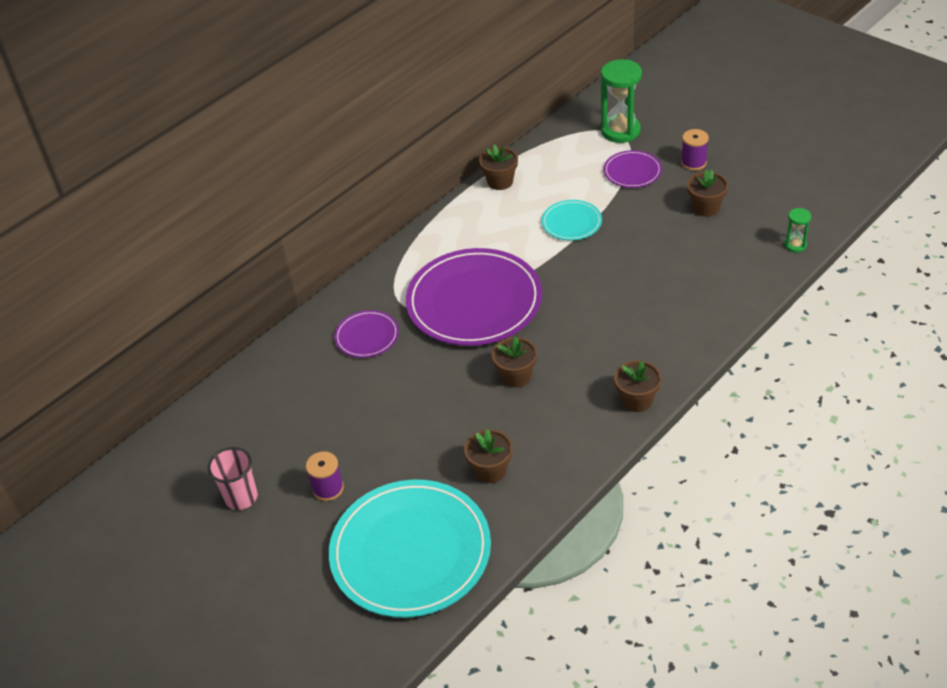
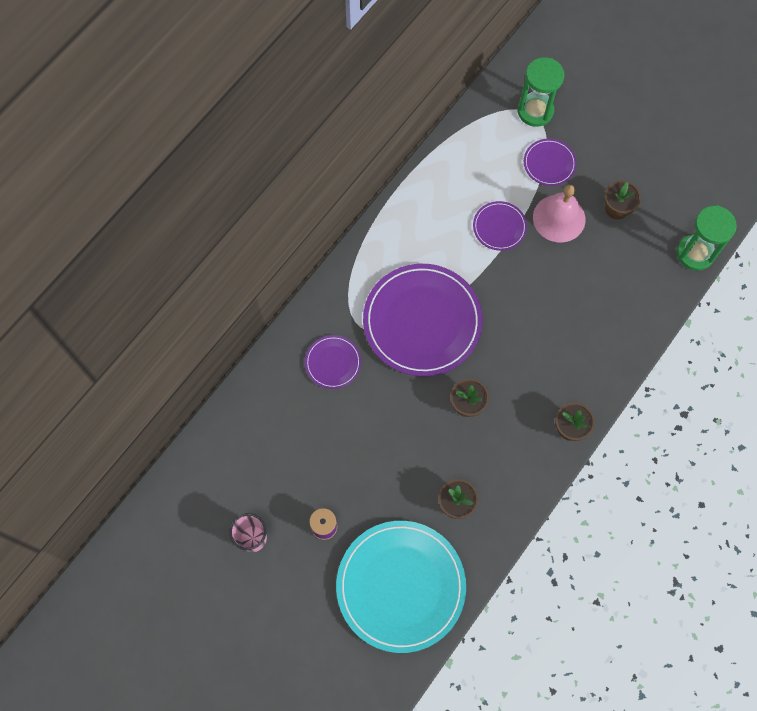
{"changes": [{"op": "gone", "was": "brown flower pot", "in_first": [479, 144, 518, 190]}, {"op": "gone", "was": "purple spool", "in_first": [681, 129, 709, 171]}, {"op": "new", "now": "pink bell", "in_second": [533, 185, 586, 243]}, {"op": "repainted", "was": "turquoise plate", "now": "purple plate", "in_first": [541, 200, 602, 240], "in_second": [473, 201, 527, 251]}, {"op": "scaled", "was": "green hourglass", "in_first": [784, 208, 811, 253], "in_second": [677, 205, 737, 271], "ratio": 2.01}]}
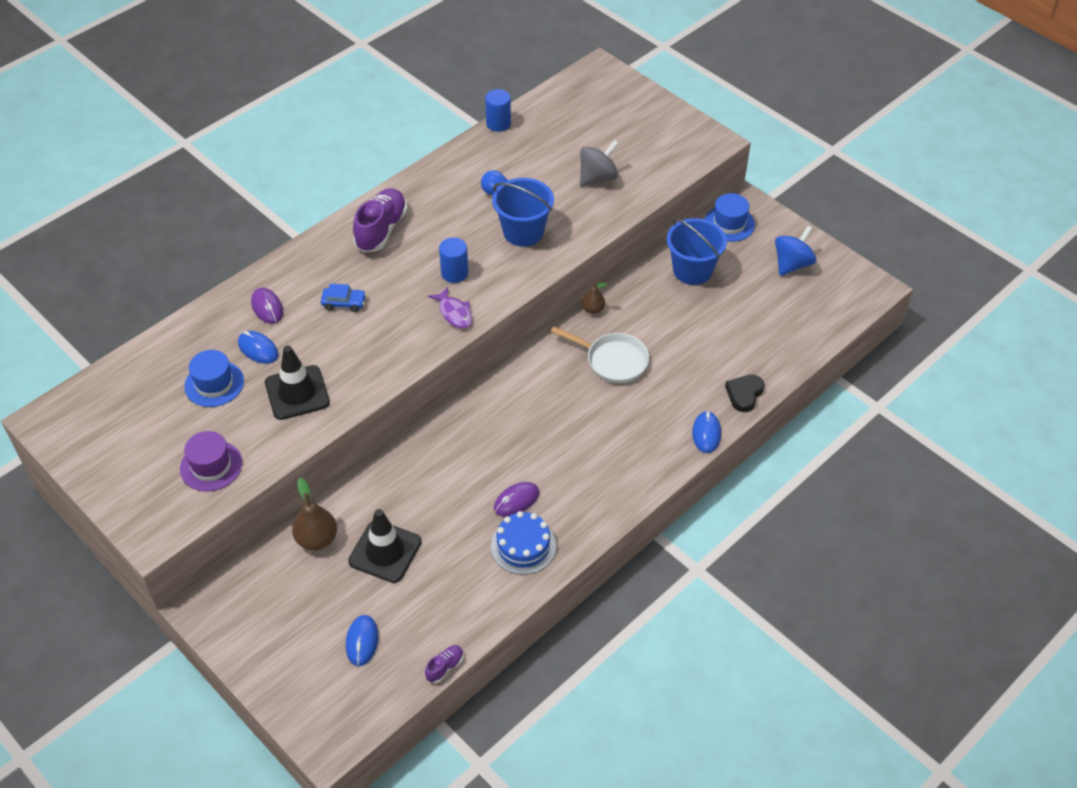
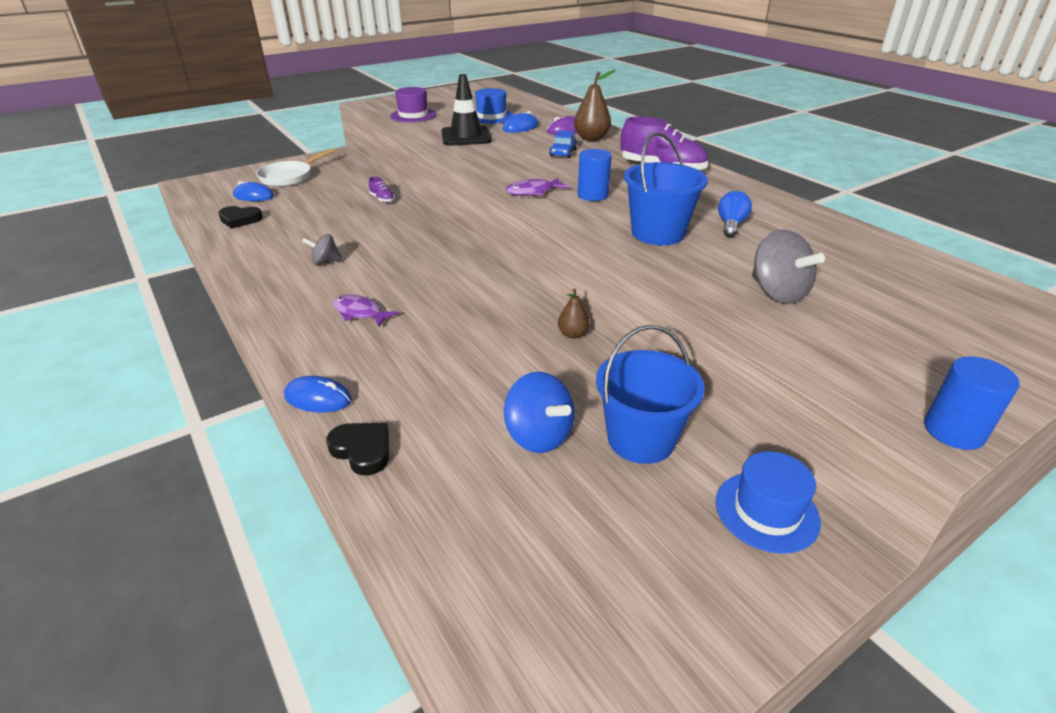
{"changes": [{"op": "gone", "was": "black traffic cone", "in_first": [348, 509, 422, 583]}, {"op": "gone", "was": "blue cake", "in_first": [491, 511, 556, 575]}, {"op": "new", "now": "black heart", "in_second": [218, 206, 263, 229]}, {"op": "new", "now": "purple fish", "in_second": [333, 295, 399, 327]}, {"op": "shifted", "was": "brown pear", "in_first": [292, 478, 337, 550], "in_second": [574, 70, 616, 141]}, {"op": "shifted", "was": "purple shoe", "in_first": [425, 645, 464, 683], "in_second": [369, 177, 395, 203]}, {"op": "shifted", "was": "blue cylinder", "in_first": [485, 89, 511, 132], "in_second": [924, 356, 1020, 450]}, {"op": "shifted", "was": "white pan", "in_first": [550, 326, 649, 383], "in_second": [256, 148, 335, 187]}, {"op": "shifted", "was": "blue spinning top", "in_first": [775, 226, 816, 276], "in_second": [504, 372, 575, 453]}, {"op": "swapped", "was": "purple mouse", "now": "grey spinning top", "in_first": [494, 482, 539, 516], "in_second": [302, 234, 343, 265]}]}
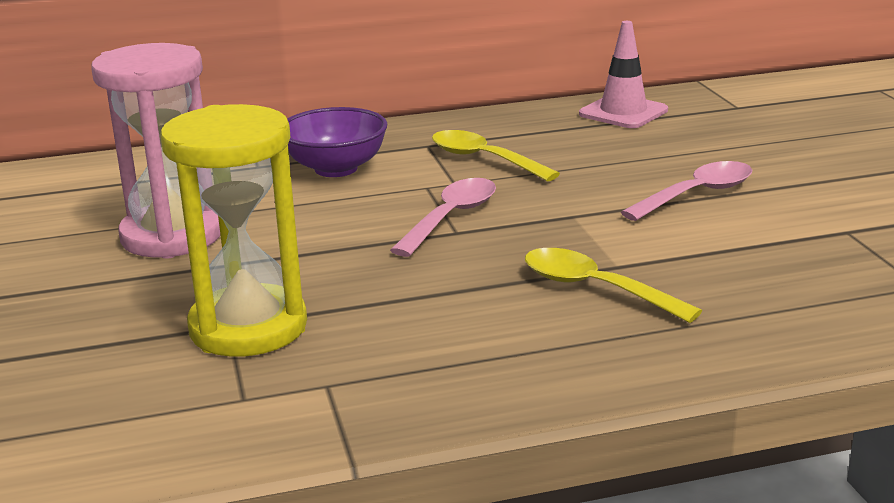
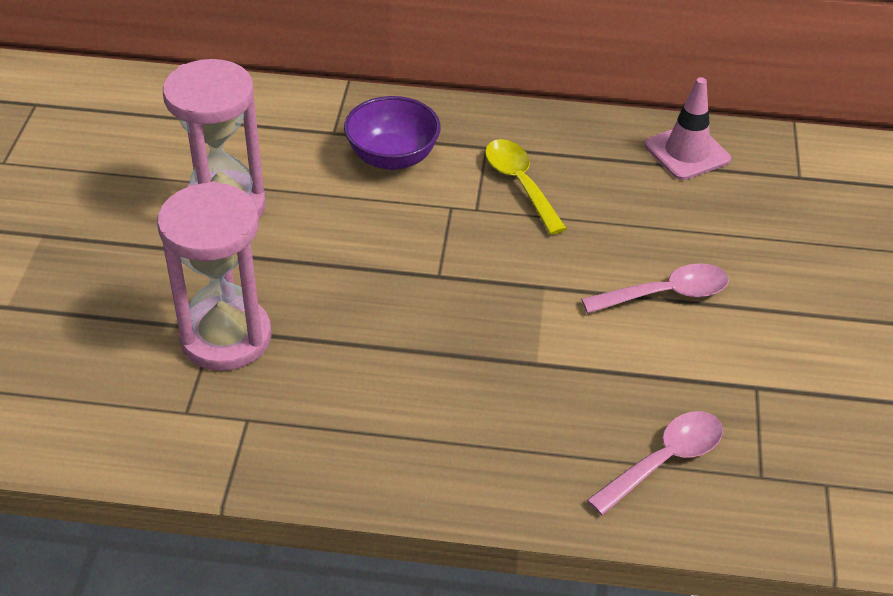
{"changes": [{"op": "gone", "was": "yellow spoon", "in_first": [525, 248, 702, 323]}, {"op": "shifted", "was": "pink spoon", "in_first": [390, 178, 496, 257], "in_second": [587, 411, 723, 516]}, {"op": "repainted", "was": "yellow hourglass", "now": "pink hourglass", "in_first": [160, 104, 307, 357], "in_second": [157, 181, 271, 371]}]}
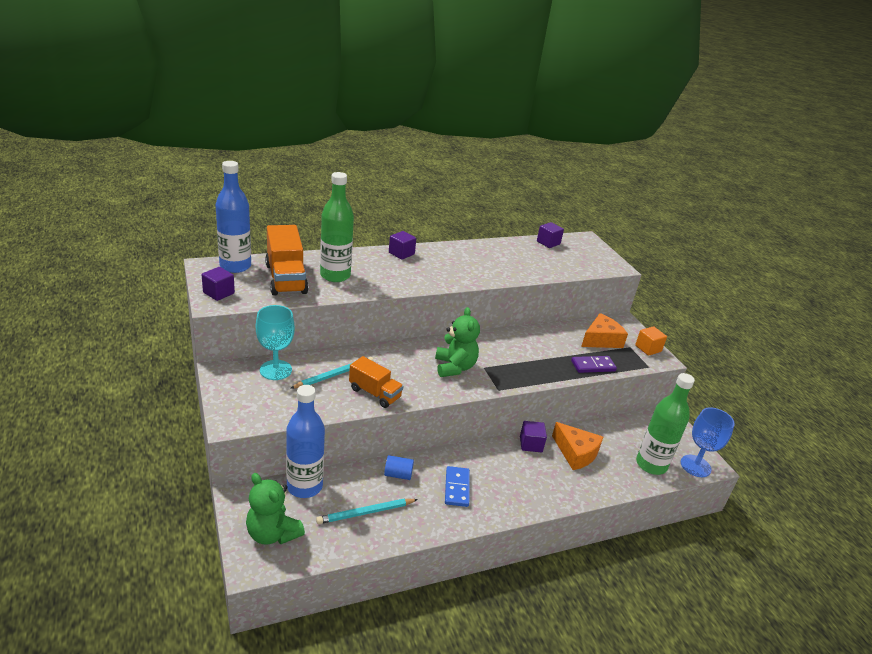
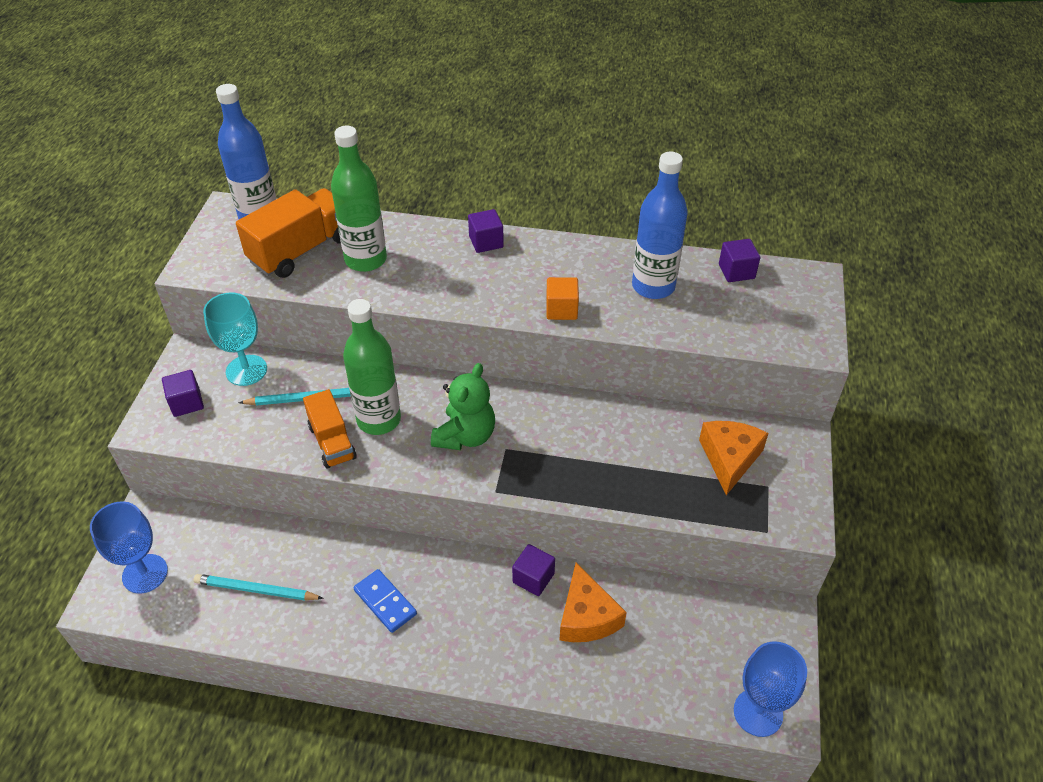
{"changes": [{"op": "gone", "was": "blue cylinder", "in_first": [384, 455, 414, 480]}, {"op": "gone", "was": "purple domino", "in_first": [571, 356, 617, 373]}, {"op": "shifted", "was": "purple cube", "in_first": [202, 267, 235, 301], "in_second": [162, 370, 204, 417]}, {"op": "shifted", "was": "blue bottle", "in_first": [286, 385, 325, 498], "in_second": [632, 152, 688, 299]}, {"op": "shifted", "was": "orange cube", "in_first": [635, 326, 667, 356], "in_second": [546, 277, 579, 320]}, {"op": "shifted", "was": "green bottle", "in_first": [636, 373, 695, 475], "in_second": [343, 299, 401, 435]}, {"op": "swapped", "was": "green teddy bear", "now": "blue goblet", "in_first": [246, 473, 305, 545], "in_second": [90, 501, 168, 594]}, {"op": "rotated", "was": "orange truck", "in_first": [265, 225, 308, 296], "in_second": [236, 188, 341, 278], "clockwise": -150}, {"op": "rotated", "was": "blue domino", "in_first": [445, 466, 470, 507], "in_second": [354, 569, 417, 633], "clockwise": -75}, {"op": "rotated", "was": "orange cheese", "in_first": [581, 313, 628, 348], "in_second": [699, 421, 769, 495], "clockwise": -75}]}
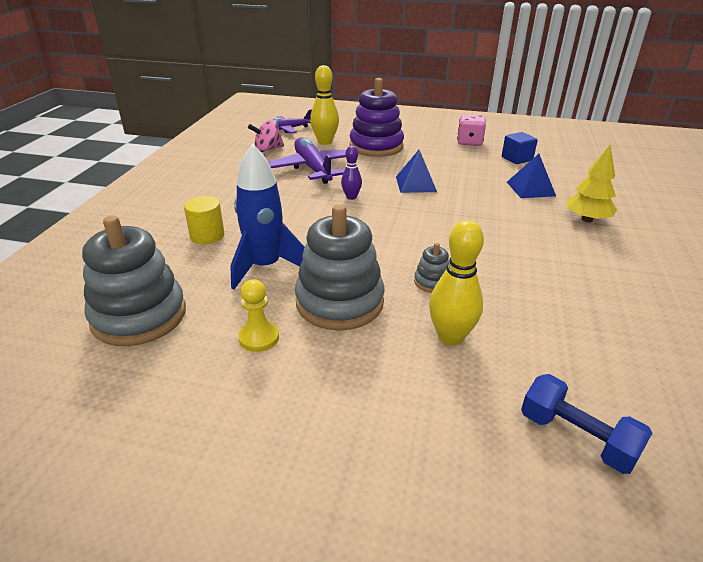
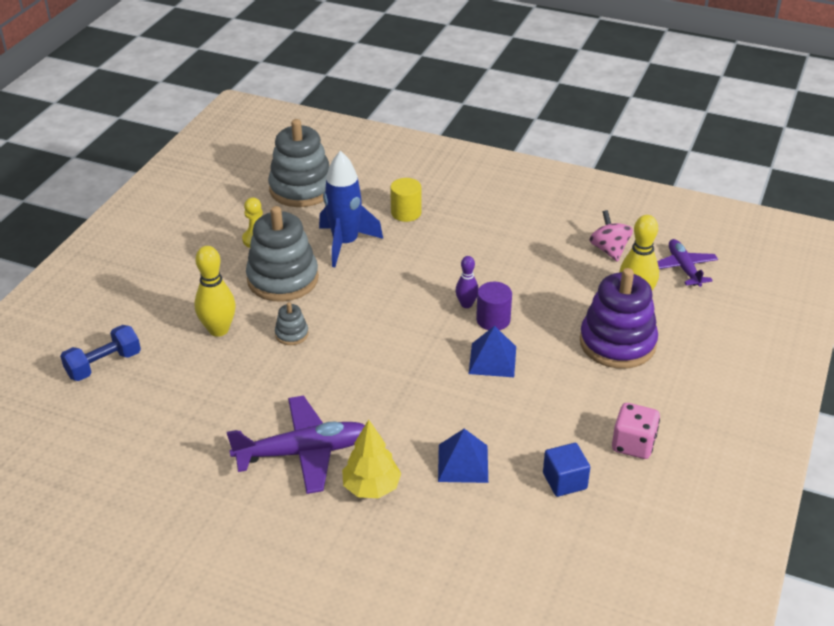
{"changes": [{"op": "new", "now": "purple cylinder", "in_second": [476, 282, 512, 330]}, {"op": "shifted", "was": "purple plane", "in_first": [268, 138, 346, 184], "in_second": [227, 396, 365, 494]}]}
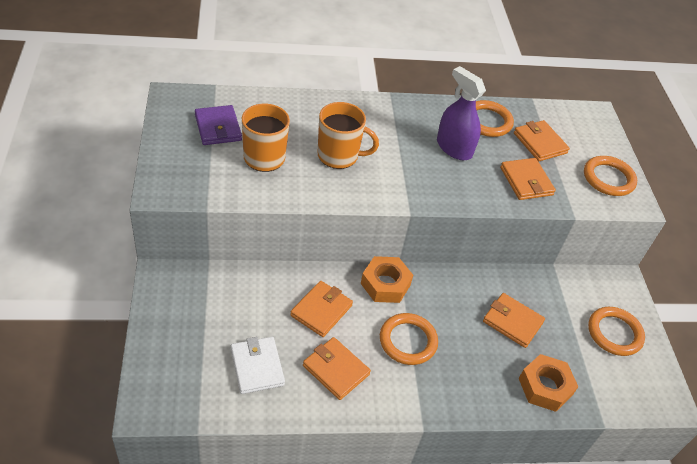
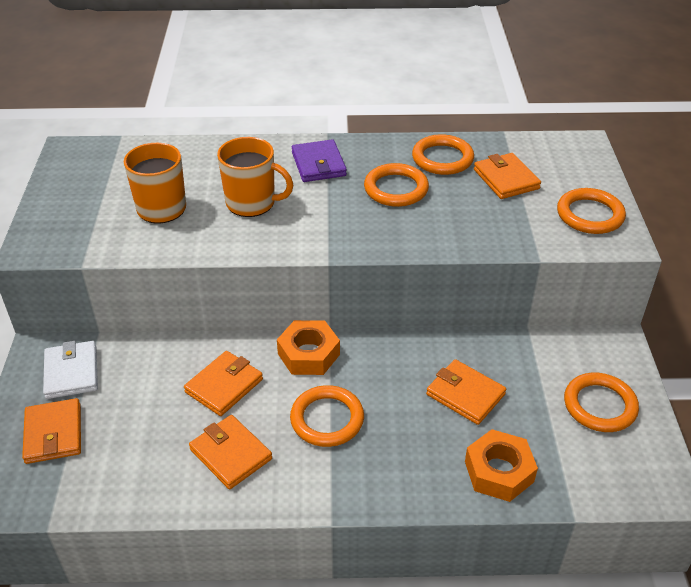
{"changes": [{"op": "shifted", "was": "purple wallet", "in_first": [195, 105, 242, 145], "in_second": [292, 139, 347, 182]}, {"op": "shifted", "was": "white wallet", "in_first": [231, 337, 285, 394], "in_second": [43, 341, 98, 399]}, {"op": "shifted", "was": "orange wallet", "in_first": [500, 158, 556, 200], "in_second": [22, 398, 81, 464]}, {"op": "swapped", "was": "purple spray bottle", "now": "orange ring", "in_first": [437, 66, 486, 160], "in_second": [364, 163, 429, 207]}]}
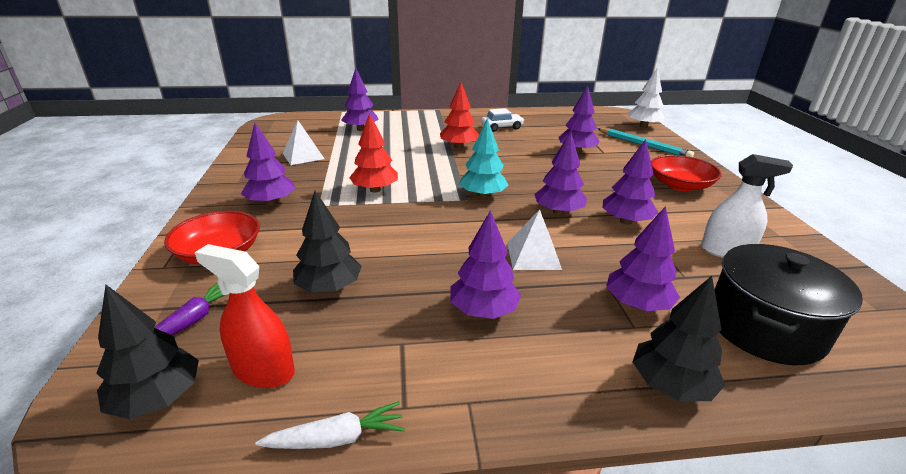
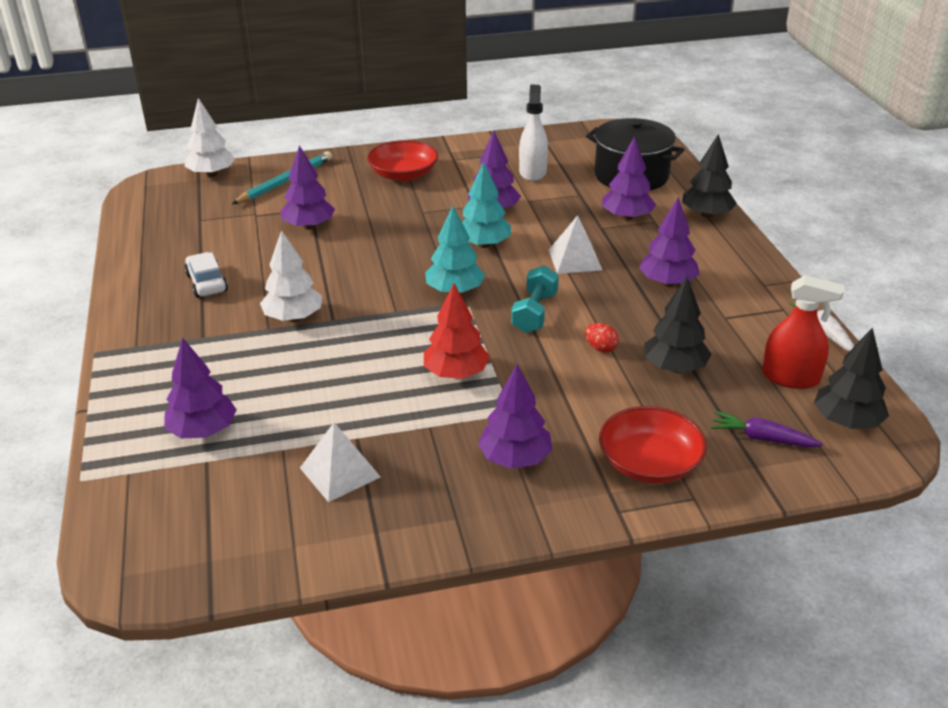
{"changes": [{"op": "new", "now": "turquoise dumbbell", "in_second": [511, 265, 559, 333]}, {"op": "new", "now": "red egg", "in_second": [585, 323, 619, 353]}, {"op": "repainted", "was": "red tree", "now": "white tree", "in_first": [440, 82, 479, 149], "in_second": [260, 230, 322, 322]}, {"op": "repainted", "was": "purple tree", "now": "turquoise tree", "in_first": [534, 132, 587, 215], "in_second": [462, 162, 511, 248]}, {"op": "rotated", "was": "red spray bottle", "in_first": [195, 244, 295, 388], "in_second": [762, 275, 844, 389], "clockwise": -90}]}
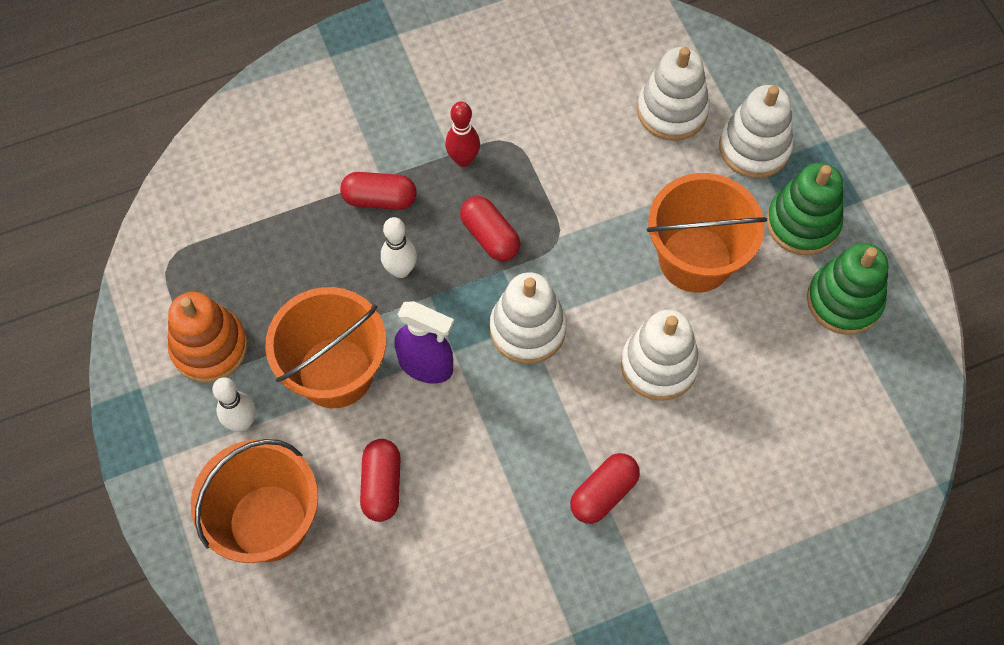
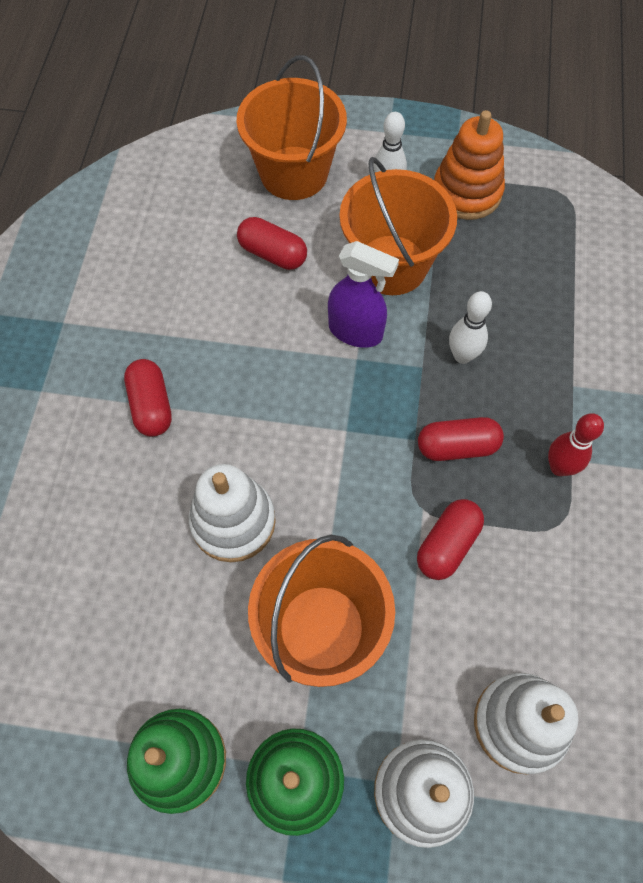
{"changes": [{"op": "gone", "was": "white stacking toy", "in_first": [490, 272, 567, 364]}, {"op": "shifted", "was": "red capsule", "in_first": [340, 172, 417, 210], "in_second": [417, 499, 484, 580]}, {"op": "rotated", "was": "purple spray bottle", "in_first": [394, 301, 454, 384], "in_second": [328, 241, 399, 348], "clockwise": -120}]}
